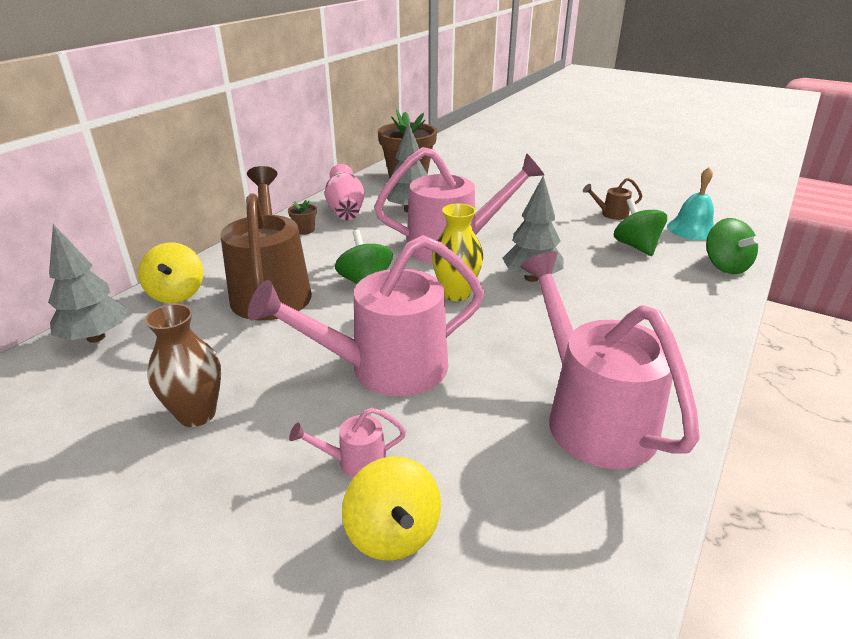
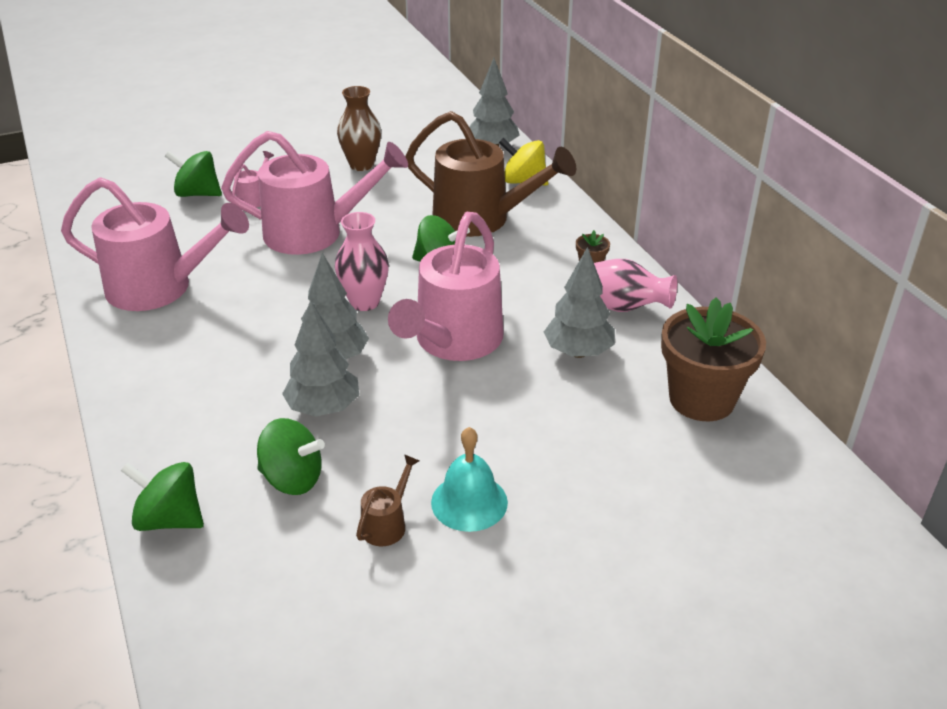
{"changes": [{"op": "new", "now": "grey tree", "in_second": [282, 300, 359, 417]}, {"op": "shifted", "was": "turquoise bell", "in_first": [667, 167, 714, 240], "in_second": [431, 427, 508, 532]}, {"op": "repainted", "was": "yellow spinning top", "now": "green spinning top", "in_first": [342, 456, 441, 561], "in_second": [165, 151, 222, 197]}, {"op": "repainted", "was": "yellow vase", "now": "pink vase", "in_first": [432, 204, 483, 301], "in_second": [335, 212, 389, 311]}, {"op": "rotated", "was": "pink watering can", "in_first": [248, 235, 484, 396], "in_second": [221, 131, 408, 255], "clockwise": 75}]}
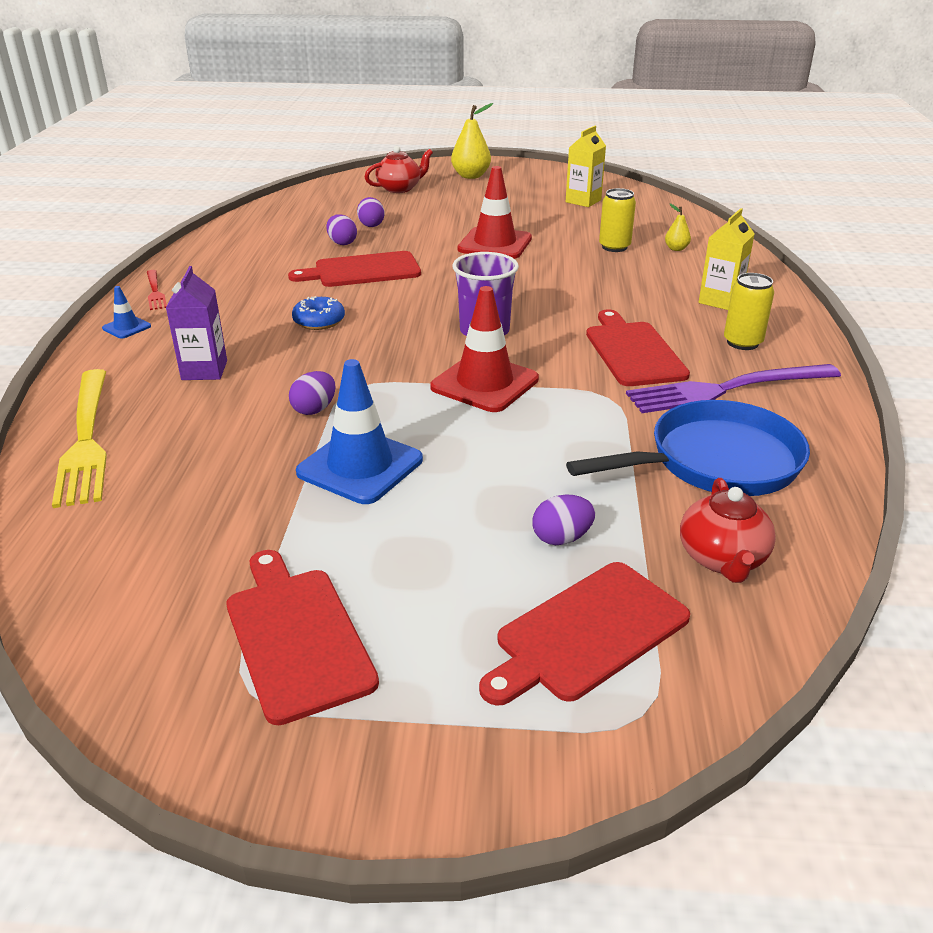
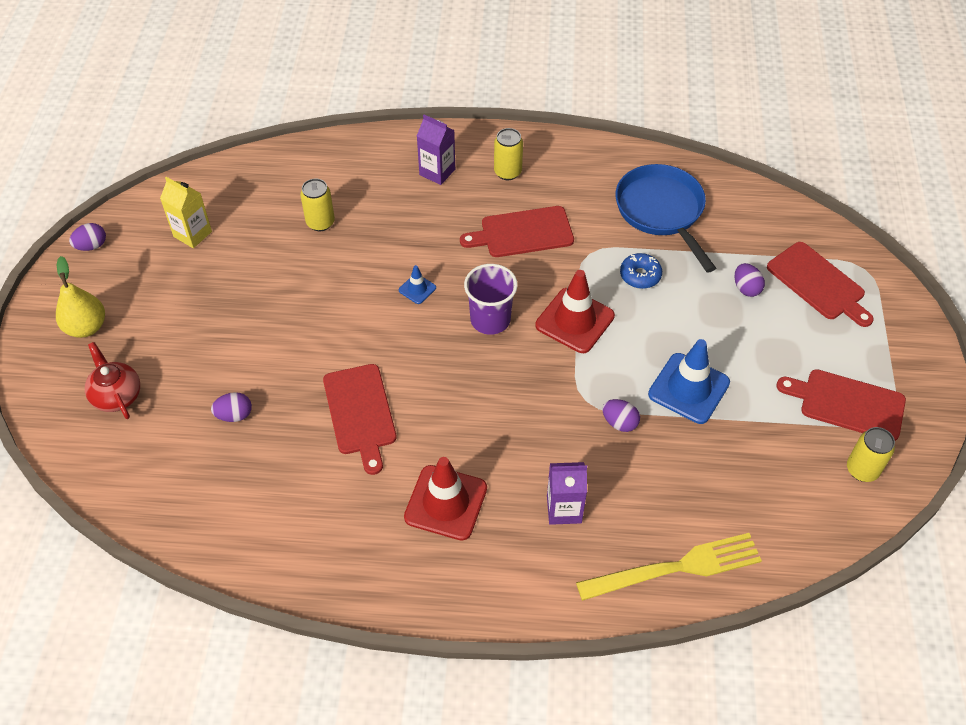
{"changes": [{"op": "gone", "was": "red fork", "in_first": [147, 270, 167, 310]}, {"op": "gone", "was": "purple fork", "in_first": [626, 364, 841, 413]}, {"op": "gone", "was": "yellow pear", "in_first": [665, 204, 691, 251]}, {"op": "gone", "was": "red teapot", "in_first": [680, 478, 776, 583]}, {"op": "new", "now": "yellow can", "in_second": [847, 427, 895, 482]}, {"op": "shifted", "was": "blue traffic cone", "in_first": [102, 286, 151, 339], "in_second": [399, 265, 436, 304]}, {"op": "shifted", "was": "blue donut", "in_first": [292, 296, 345, 330], "in_second": [620, 253, 662, 289]}, {"op": "shifted", "was": "purple egg", "in_first": [326, 214, 357, 245], "in_second": [69, 223, 106, 251]}, {"op": "shifted", "was": "red traffic cone", "in_first": [457, 166, 532, 259], "in_second": [404, 457, 487, 541]}, {"op": "repainted", "was": "yellow carton", "now": "purple carton", "in_first": [699, 208, 755, 310], "in_second": [417, 115, 455, 185]}, {"op": "rotated", "was": "red cutting board", "in_first": [226, 550, 379, 725], "in_second": [777, 369, 906, 441], "clockwise": 45}]}
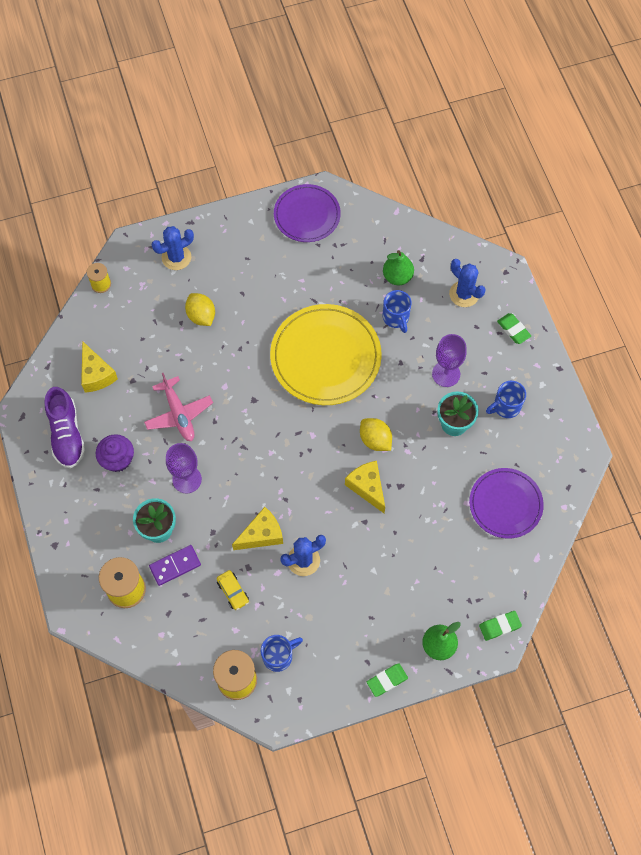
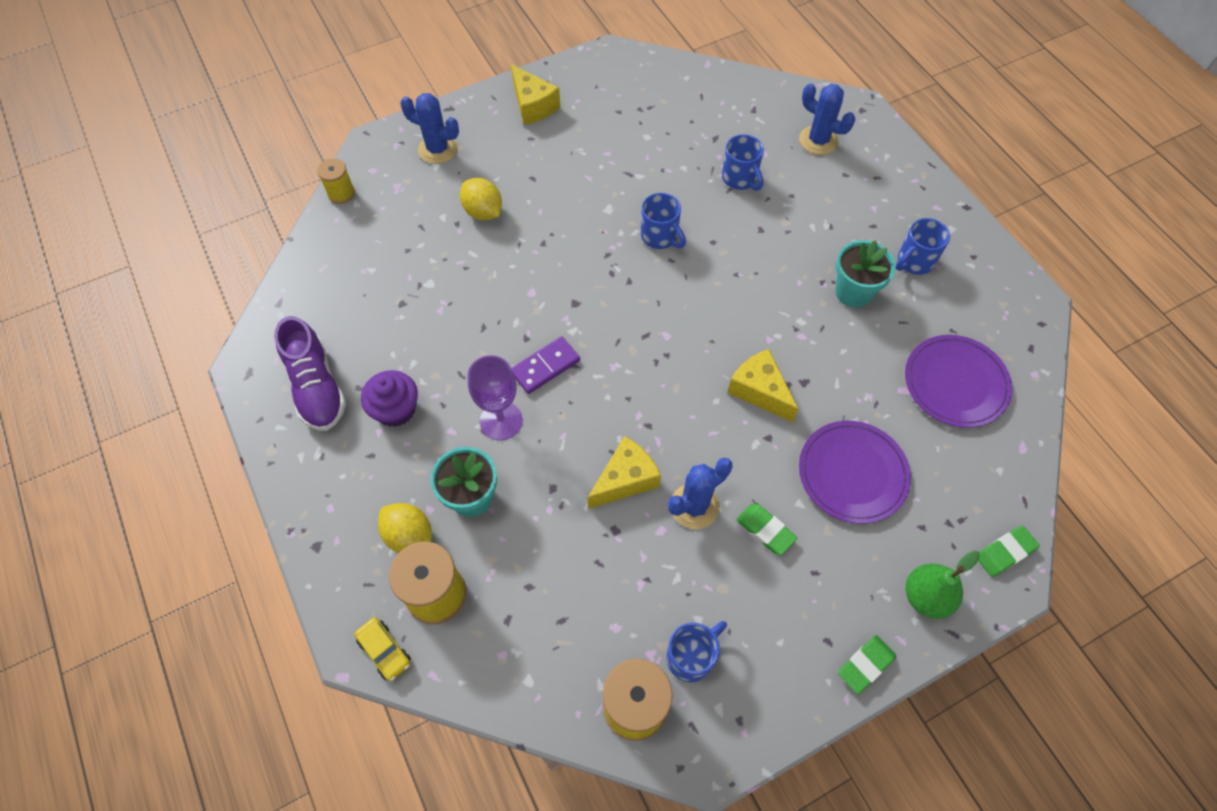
{"changes": [{"op": "gone", "was": "pink plane", "in_first": [144, 373, 213, 441]}, {"op": "gone", "was": "green pear", "in_first": [383, 250, 414, 285]}, {"op": "gone", "was": "purple goblet", "in_first": [432, 334, 467, 387]}, {"op": "shifted", "was": "yellow cheese", "in_first": [81, 341, 118, 393], "in_second": [511, 64, 560, 125]}, {"op": "shifted", "was": "purple domino", "in_first": [149, 545, 201, 586], "in_second": [511, 336, 580, 394]}, {"op": "shifted", "was": "yellow car", "in_first": [217, 570, 249, 610], "in_second": [354, 617, 411, 681]}, {"op": "shifted", "was": "purple plate", "in_first": [274, 184, 341, 242], "in_second": [799, 421, 911, 524]}, {"op": "shifted", "was": "yellow lemon", "in_first": [360, 418, 392, 451], "in_second": [378, 503, 432, 553]}, {"op": "shifted", "was": "green eraser", "in_first": [497, 313, 531, 344], "in_second": [736, 503, 797, 555]}, {"op": "swapped", "was": "yellow plate", "now": "blue mug", "in_first": [270, 304, 382, 405], "in_second": [641, 193, 686, 249]}, {"op": "rotated", "was": "blue cactus", "in_first": [152, 226, 194, 270], "in_second": [400, 93, 459, 164], "clockwise": 60}]}
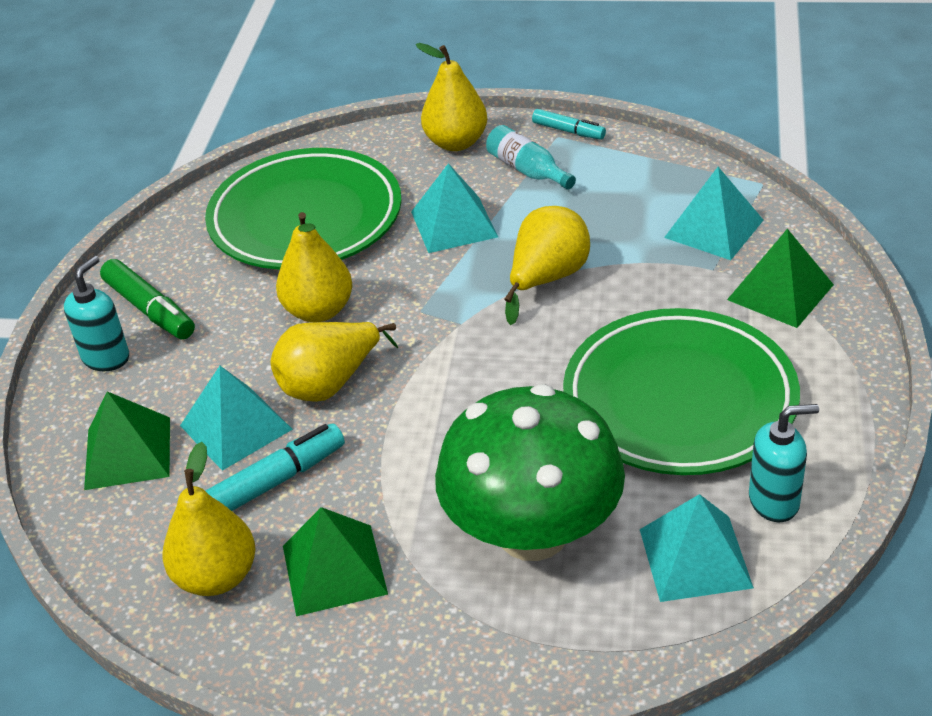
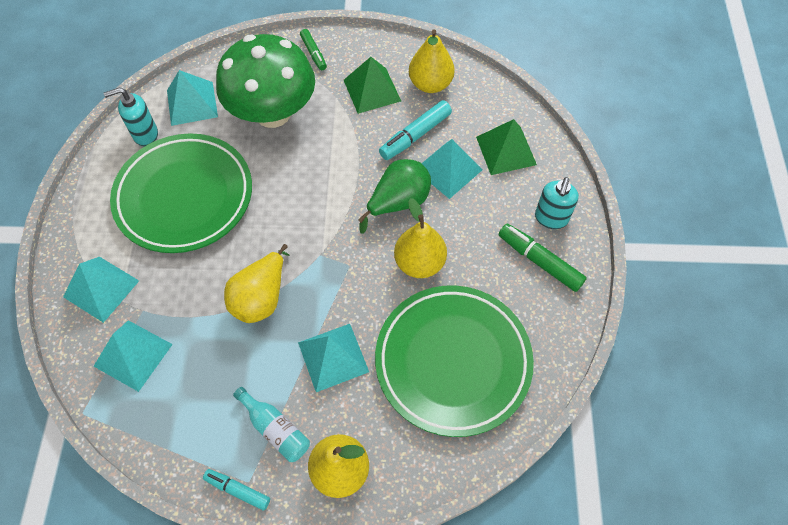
{"changes": [{"op": "new", "now": "green marker", "in_second": [300, 29, 327, 70]}, {"op": "repainted", "was": "yellow pear", "now": "green pear", "in_first": [270, 322, 398, 402], "in_second": [358, 159, 431, 234]}, {"op": "repainted", "was": "green pyramid", "now": "turquoise pyramid", "in_first": [727, 229, 834, 328], "in_second": [63, 257, 139, 323]}]}
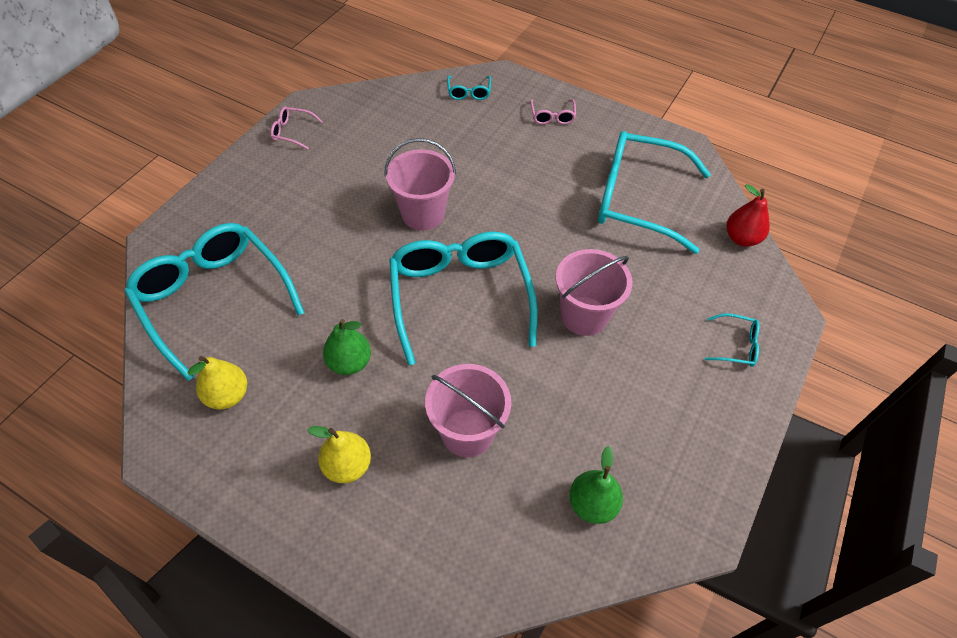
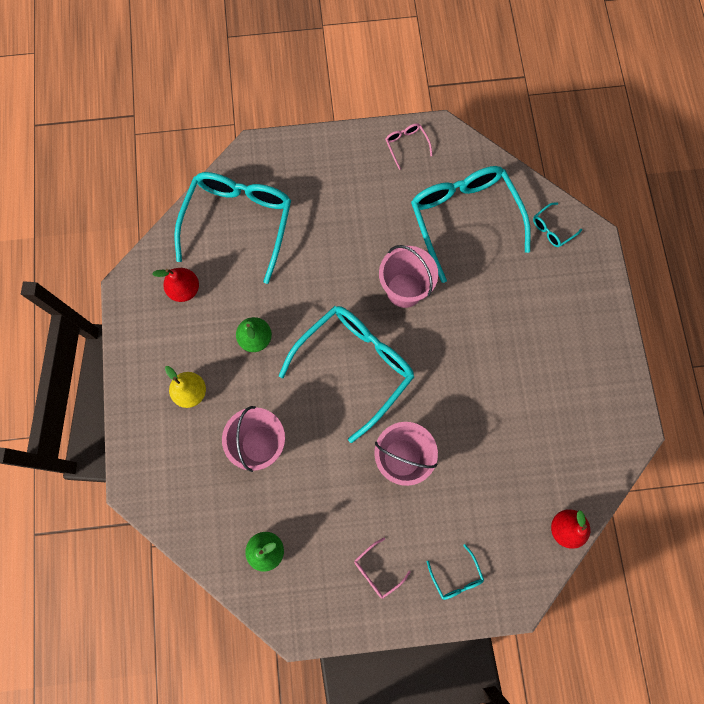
{"changes": [{"op": "shifted", "was": "pink glasses", "in_first": [530, 99, 576, 124], "in_second": [354, 537, 411, 599]}, {"op": "shifted", "was": "turquoise glasses", "in_first": [598, 131, 711, 254], "in_second": [411, 166, 531, 283]}, {"op": "repainted", "was": "yellow pear", "now": "red pear", "in_first": [187, 356, 247, 409], "in_second": [152, 268, 199, 302]}]}
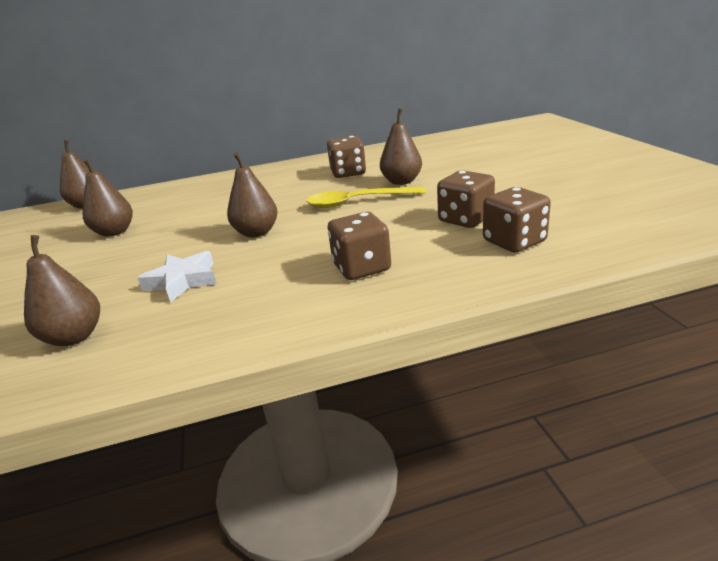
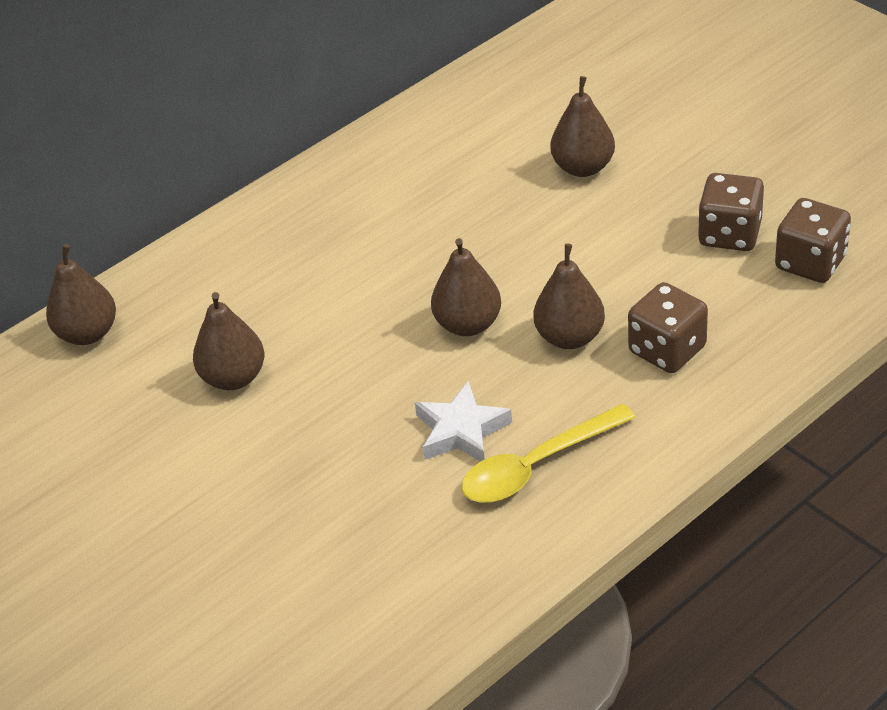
{"changes": [{"op": "gone", "was": "brown dice", "in_first": [327, 136, 366, 178]}, {"op": "shifted", "was": "brown pear", "in_first": [24, 235, 100, 346], "in_second": [534, 244, 605, 349]}, {"op": "shifted", "was": "yellow spoon", "in_first": [306, 187, 426, 208], "in_second": [462, 403, 636, 502]}]}
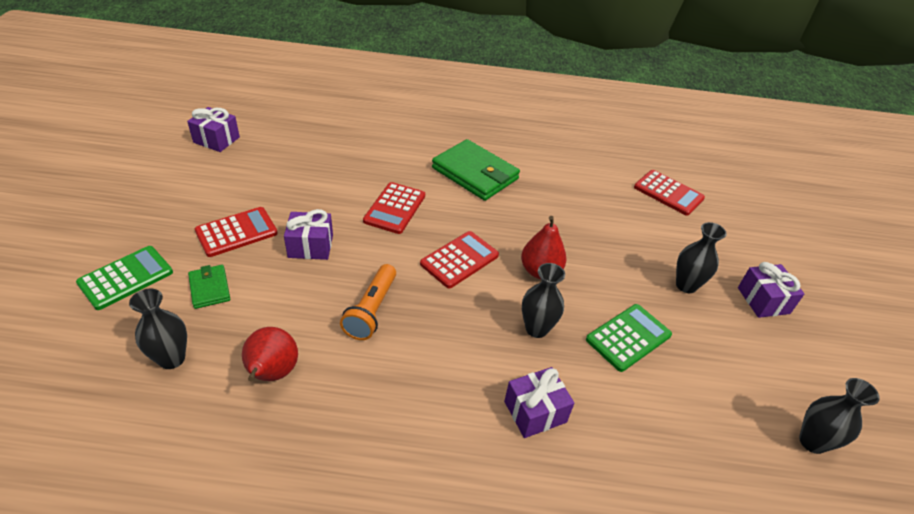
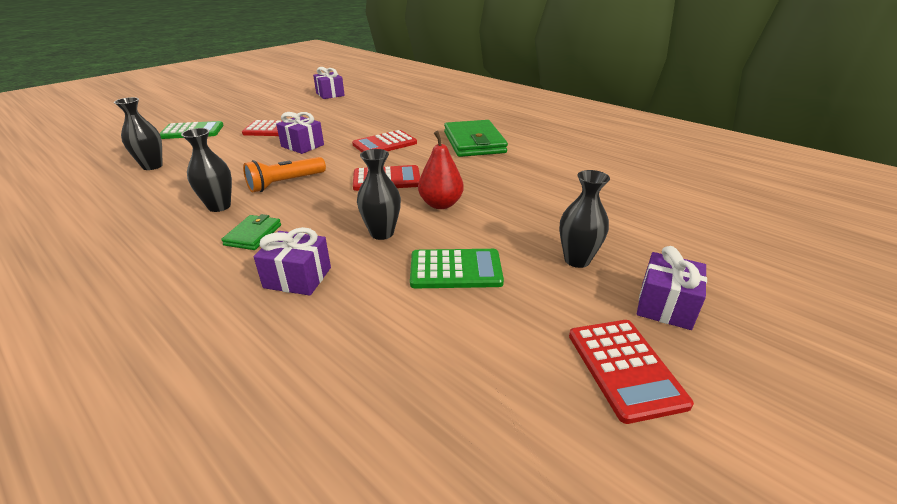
{"changes": [{"op": "gone", "was": "red pear", "in_first": [242, 327, 298, 382]}, {"op": "shifted", "was": "green wallet", "in_first": [188, 265, 230, 309], "in_second": [221, 214, 281, 250]}, {"op": "shifted", "was": "red calculator", "in_first": [634, 170, 705, 216], "in_second": [569, 320, 694, 424]}, {"op": "shifted", "was": "black vase", "in_first": [799, 378, 880, 454], "in_second": [181, 128, 232, 212]}]}
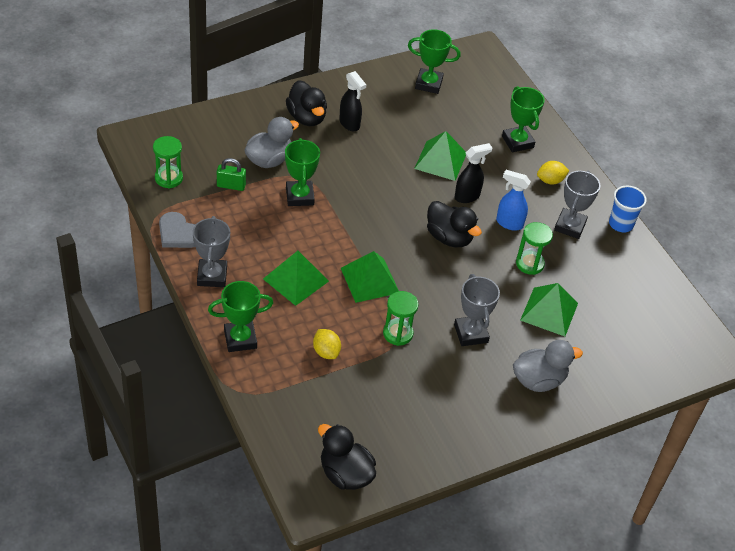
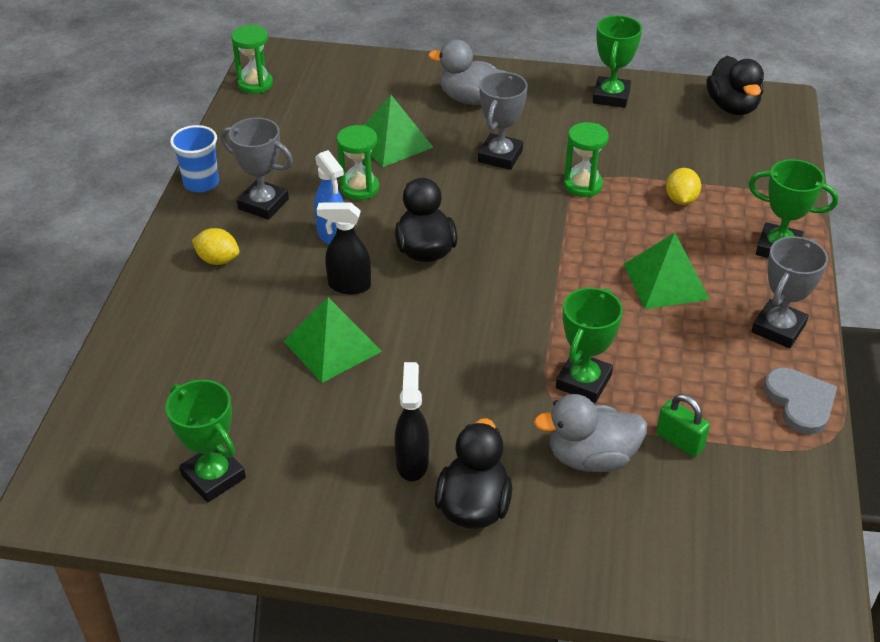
{"changes": [{"op": "gone", "was": "green pyramid", "in_first": [341, 251, 399, 303]}, {"op": "shifted", "was": "green hourglass", "in_first": [153, 136, 183, 189], "in_second": [231, 25, 273, 94]}, {"op": "shifted", "was": "green trophy", "in_first": [502, 86, 545, 152], "in_second": [593, 15, 642, 108]}, {"op": "rotated", "was": "grey trophy", "in_first": [554, 171, 600, 239], "in_second": [221, 117, 293, 220], "clockwise": 60}]}
